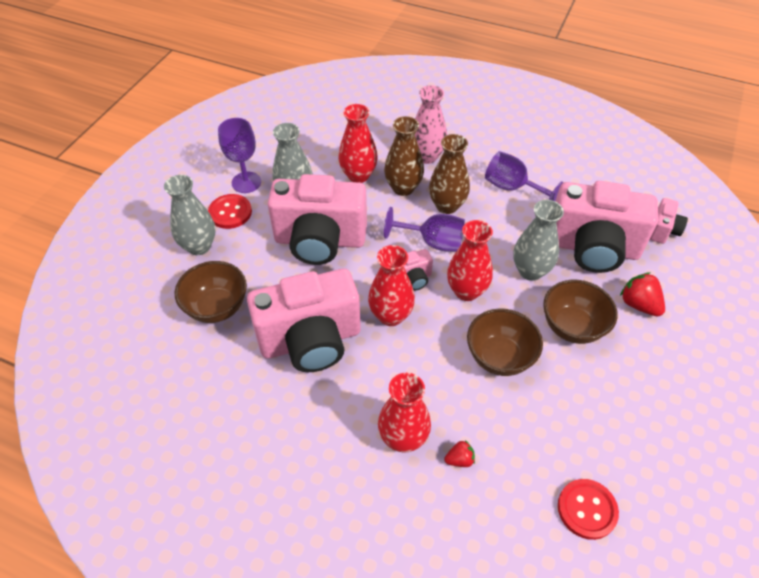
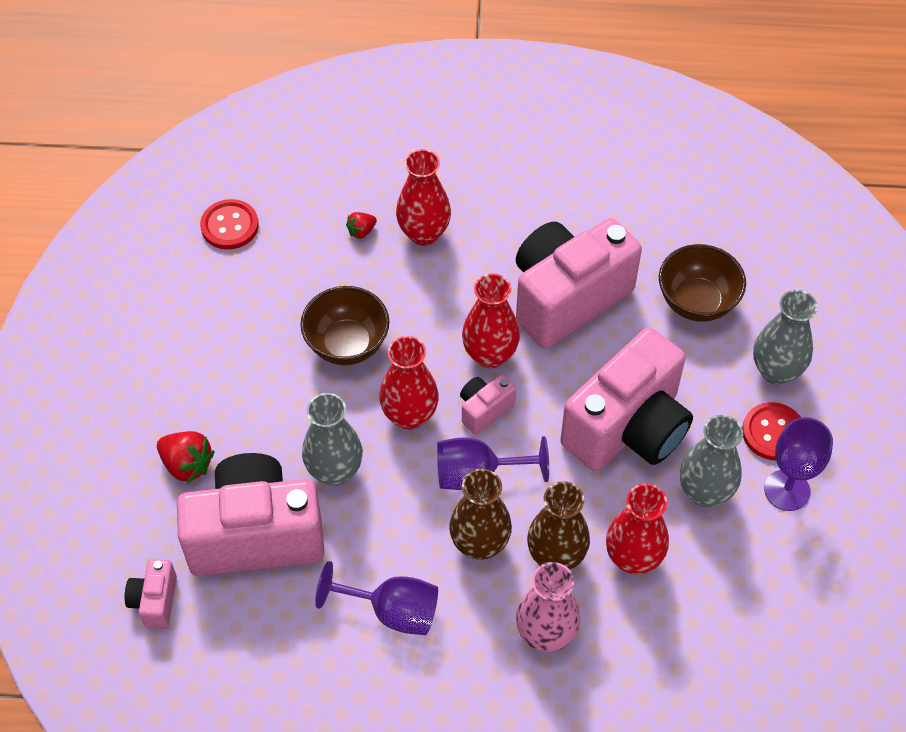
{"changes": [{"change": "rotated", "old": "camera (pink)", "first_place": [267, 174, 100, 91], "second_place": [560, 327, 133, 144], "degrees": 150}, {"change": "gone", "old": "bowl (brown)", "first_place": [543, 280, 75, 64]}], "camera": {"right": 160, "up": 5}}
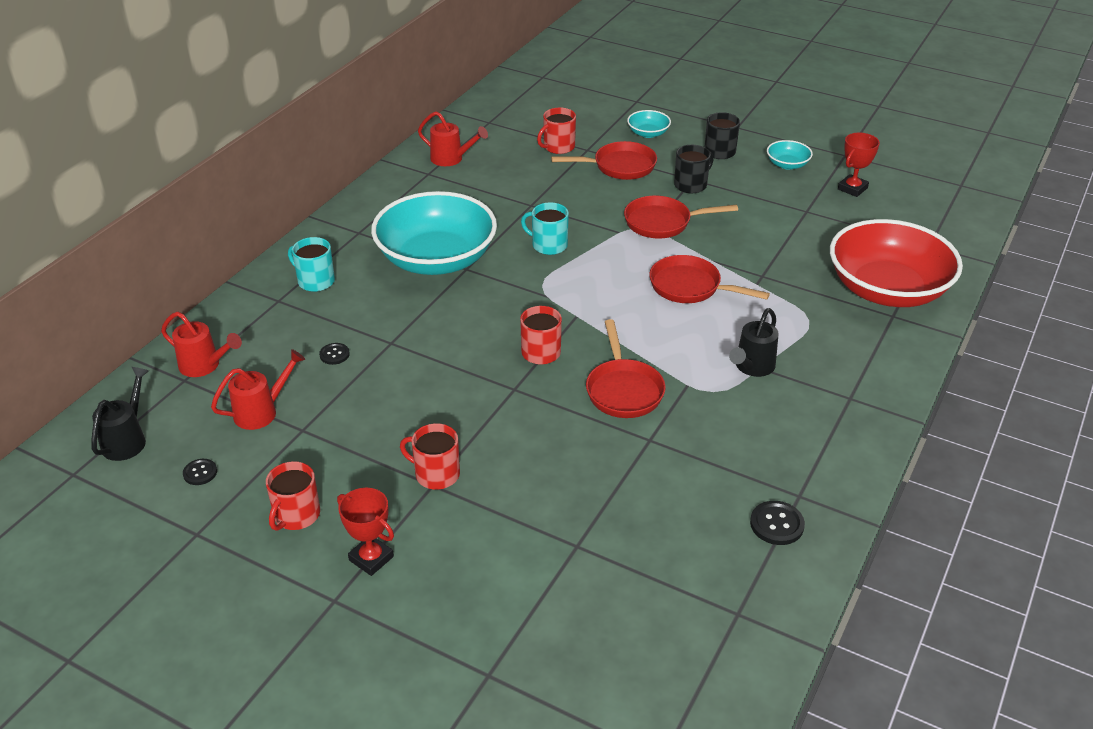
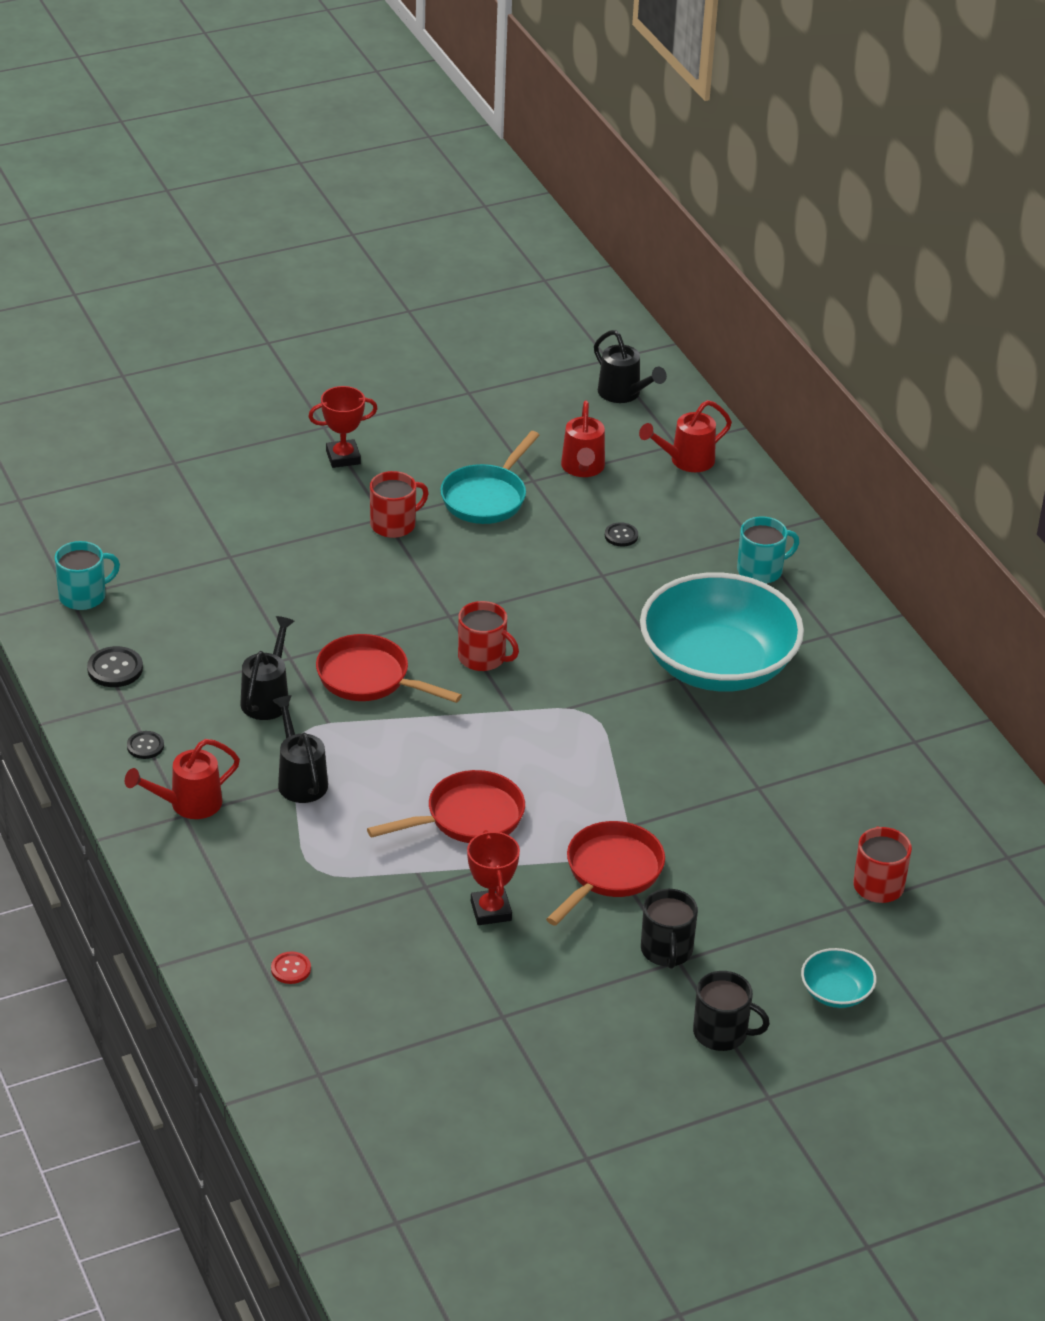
{"changes": [{"change": "shifted", "old": "button (black)", "first_place": [183, 459, 34, 26], "second_place": [127, 731, 37, 28]}, {"change": "gone", "old": "mug (red)", "first_place": [266, 461, 54, 70]}, {"change": "shifted", "old": "watering can (red)", "first_place": [418, 111, 70, 55], "second_place": [125, 739, 115, 80]}, {"change": "shifted", "old": "mug (turquoise)", "first_place": [521, 202, 48, 53], "second_place": [55, 541, 65, 69]}, {"change": "gone", "old": "pan (red)", "first_place": [551, 141, 106, 39]}, {"change": "gone", "old": "bowl (turquoise)", "first_place": [767, 140, 46, 30]}, {"change": "swapped", "old": "bowl (red)", "new": "button (red)", "first_place": [830, 219, 133, 88], "second_place": [271, 951, 40, 33]}, {"change": "shifted", "old": "trophy (red)", "first_place": [838, 133, 42, 64], "second_place": [467, 830, 53, 95]}, {"change": "new", "new": "watering can (black)", "second_place": [241, 616, 54, 104]}, {"change": "new", "new": "pan (turquoise)", "second_place": [440, 431, 100, 93]}], "camera": {"right": 125, "up": 0}}
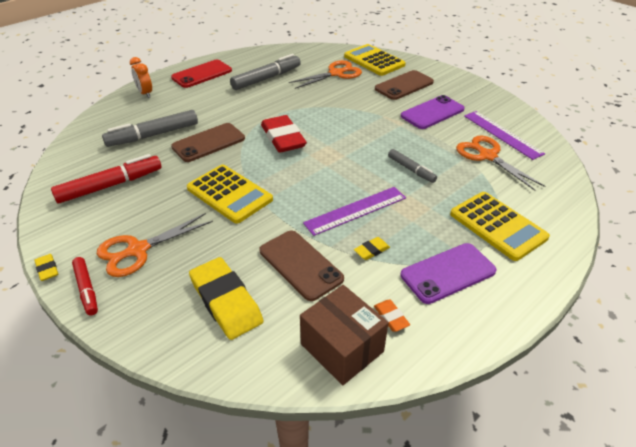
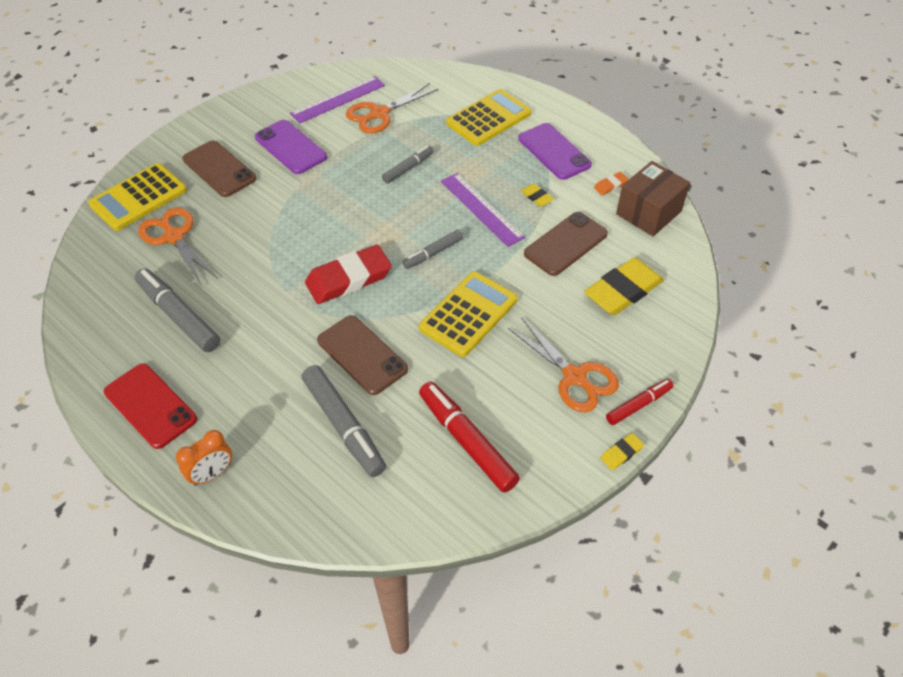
{"changes": [{"change": "new", "new": "marker (grey)", "second_place": [403, 230, 60, 39]}], "camera": {"right": -95, "up": 10}}
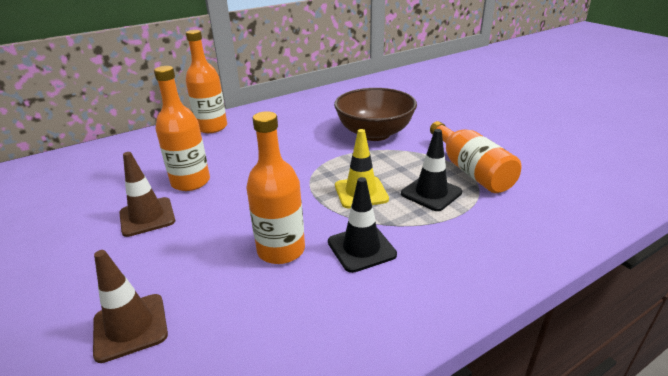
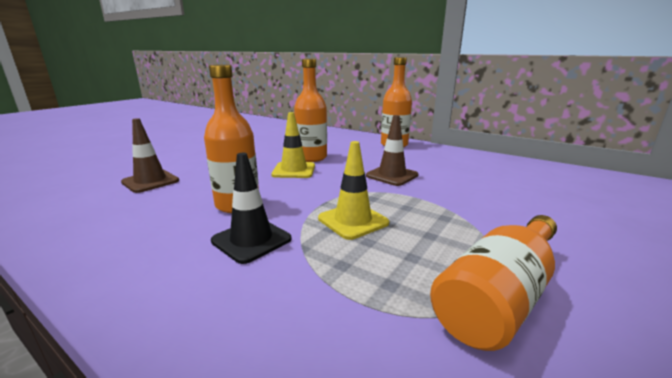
{"changes": [{"change": "shifted", "old": "traffic cone (brown)", "first_place": [119, 152, 56, 85], "second_place": [366, 115, 52, 71]}, {"change": "gone", "old": "bowl (brown)", "first_place": [334, 88, 83, 53]}, {"change": "gone", "old": "traffic cone (black)", "first_place": [401, 129, 61, 82]}, {"change": "new", "new": "traffic cone (yellow)", "second_place": [271, 112, 44, 66]}], "camera": {"right": 65, "up": -10}}
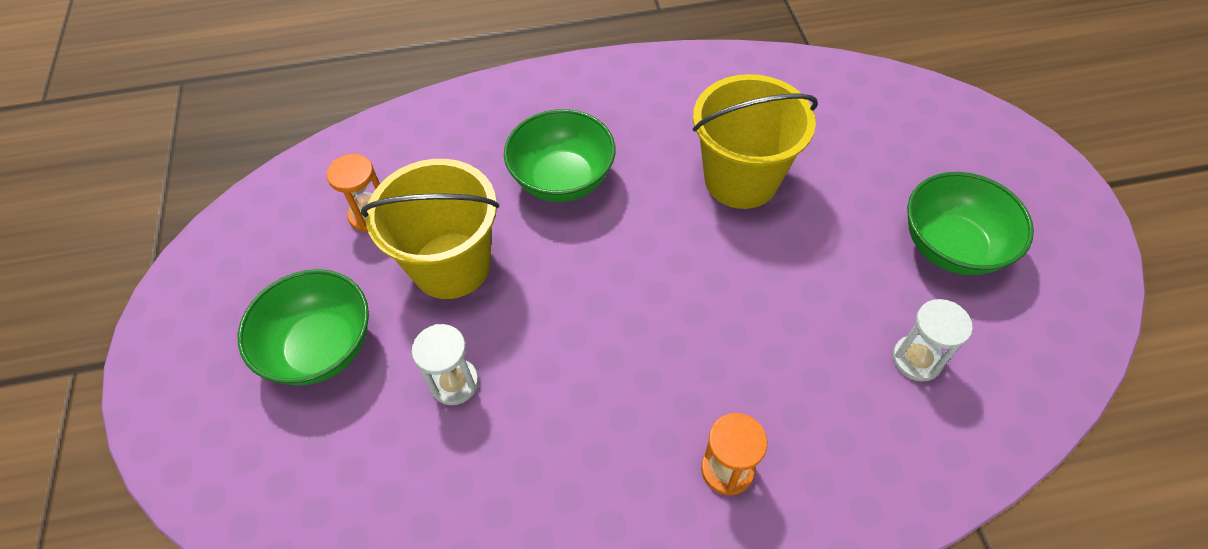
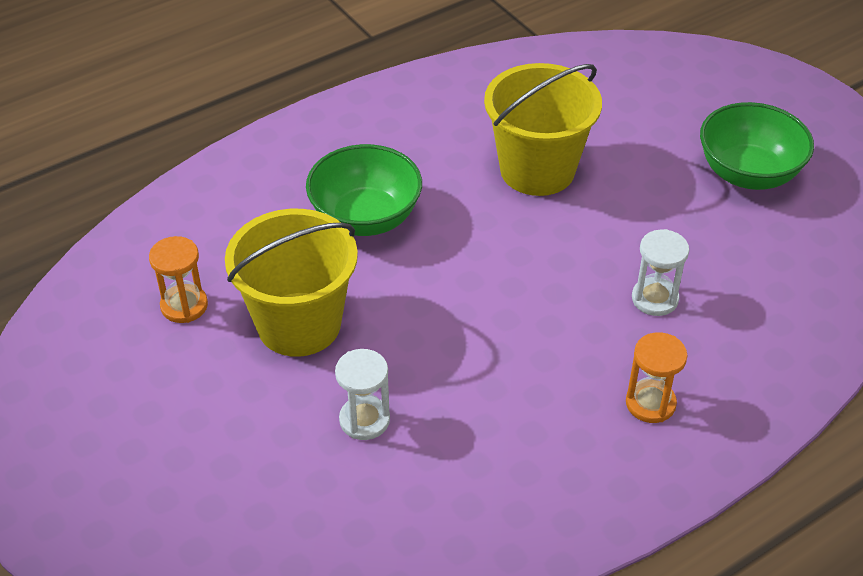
{"changes": [{"change": "gone", "old": "bowl (green)", "first_place": [238, 269, 131, 116]}, {"change": "shifted", "old": "hourglass (white)", "first_place": [892, 299, 81, 83], "second_place": [632, 229, 57, 87]}], "camera": {"right": -25, "up": -10}}
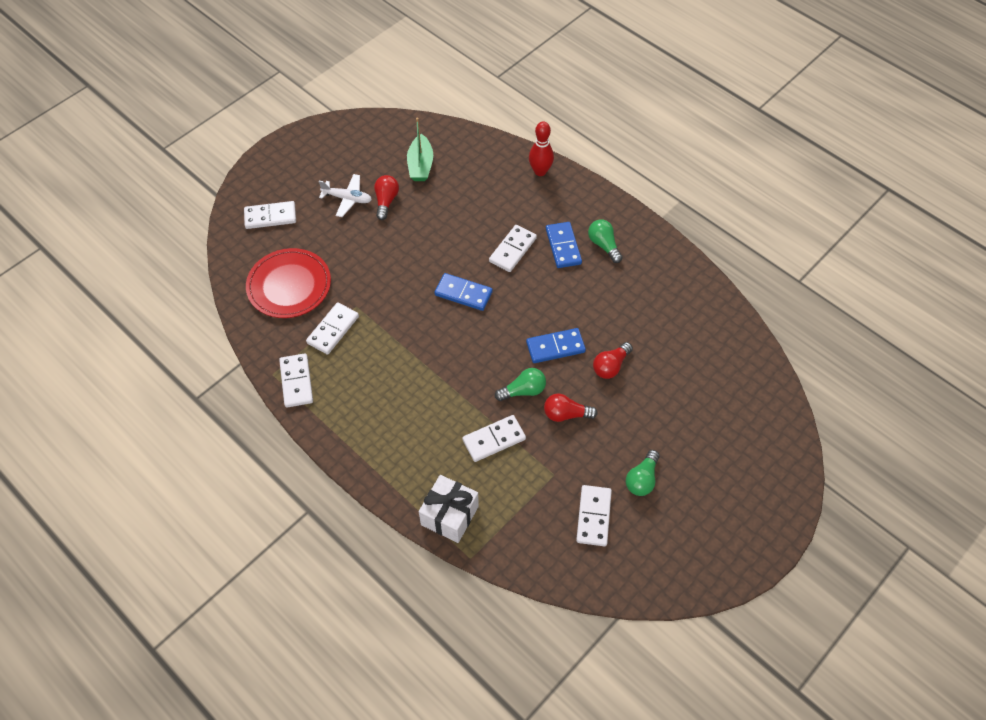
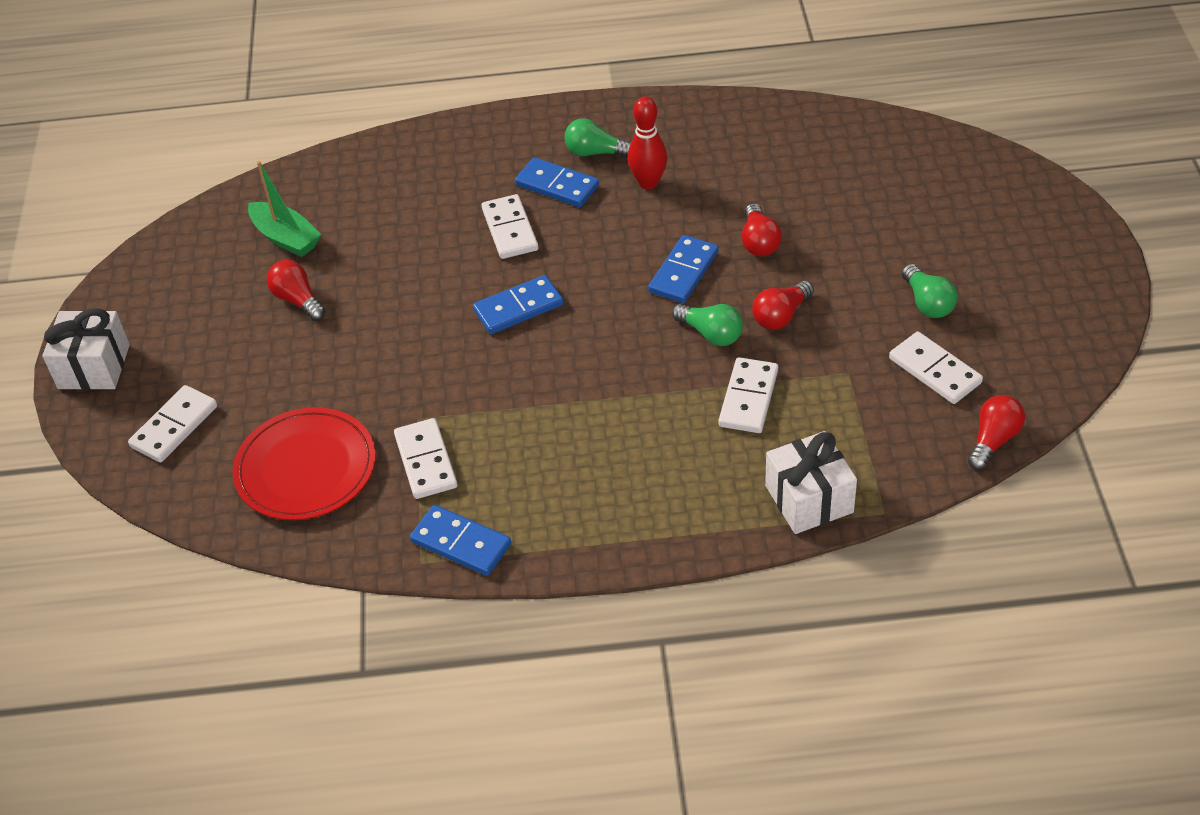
{"changes": [{"change": "repainted", "old": "domino (white)", "new": "domino (blue)", "first_place": [279, 353, 34, 55], "second_place": [410, 505, 101, 71]}, {"change": "gone", "old": "plane (white)", "first_place": [319, 174, 53, 43]}, {"change": "rotated", "old": "light bulb (green)", "first_place": [495, 368, 51, 33], "second_place": [672, 304, 71, 42], "degrees": 105}, {"change": "shifted", "old": "bowling pin (red)", "first_place": [529, 121, 25, 55], "second_place": [628, 97, 39, 92]}, {"change": "new", "new": "gift (white)", "second_place": [42, 308, 88, 82]}, {"change": "new", "new": "light bulb (red)", "second_place": [968, 395, 57, 75]}], "camera": {"right": -45, "up": -10}}
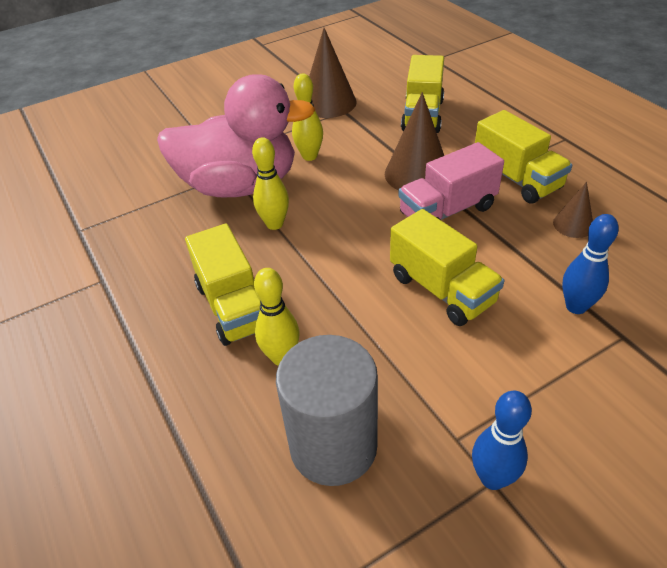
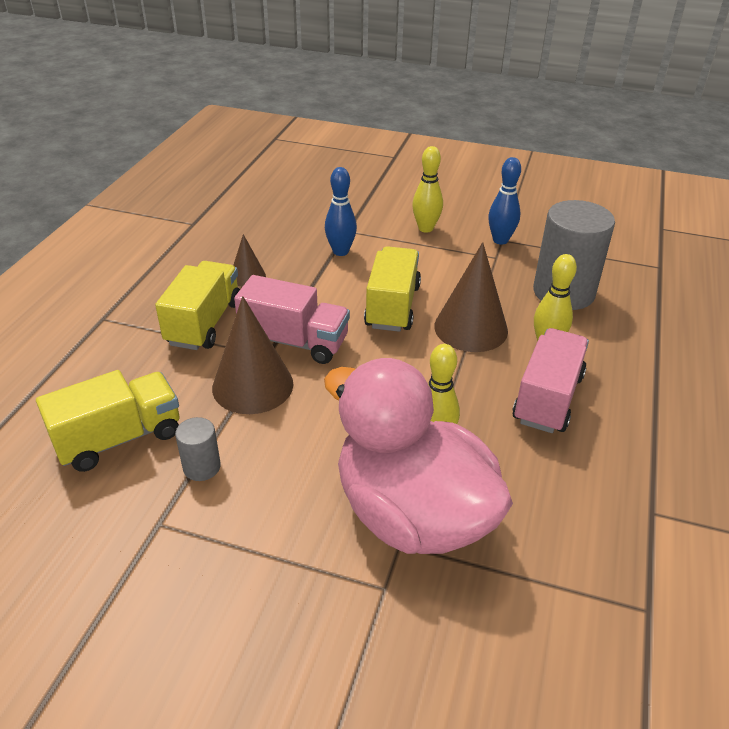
{"changes": [{"change": "repainted", "old": "truck (yellow)", "new": "truck (pink)", "first_place": [185, 224, 76, 122], "second_place": [512, 328, 77, 105]}, {"change": "shifted", "old": "bowling pin (yellow)", "first_place": [292, 73, 31, 88], "second_place": [412, 146, 31, 86]}, {"change": "shifted", "old": "cone (brown)", "first_place": [309, 28, 48, 90], "second_place": [434, 242, 74, 110]}, {"change": "new", "new": "cylinder (grey)", "second_place": [175, 417, 46, 64]}], "camera": {"right": -135, "up": -5}}
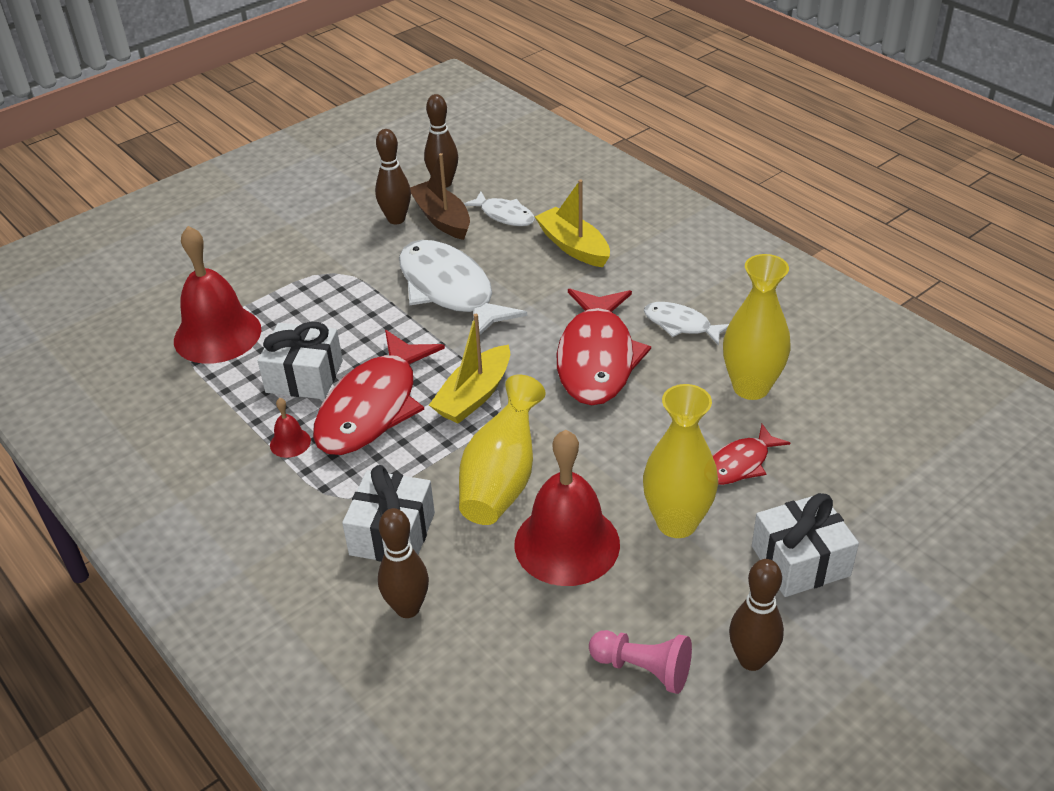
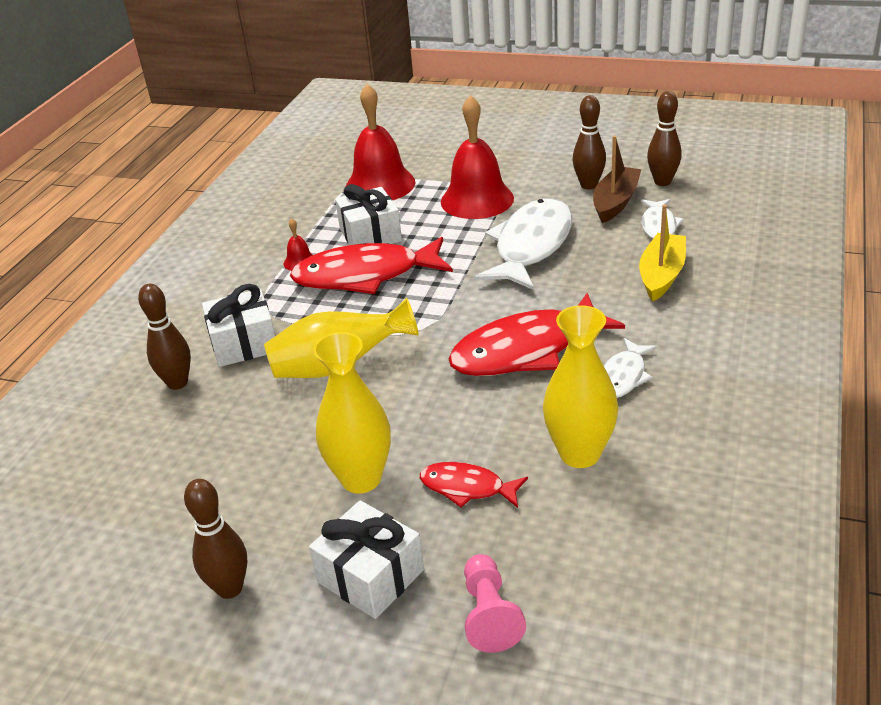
{"changes": [{"change": "gone", "old": "boat (yellow)", "first_place": [429, 314, 81, 110]}, {"change": "shifted", "old": "bell (red)", "first_place": [515, 430, 105, 156], "second_place": [441, 95, 73, 124]}, {"change": "shifted", "old": "pawn (pink)", "first_place": [589, 630, 103, 64], "second_place": [464, 554, 62, 99]}, {"change": "rotated", "old": "fish (white)", "first_place": [644, 302, 85, 43], "second_place": [603, 338, 55, 60], "degrees": -150}], "camera": {"right": 60, "up": -5}}
